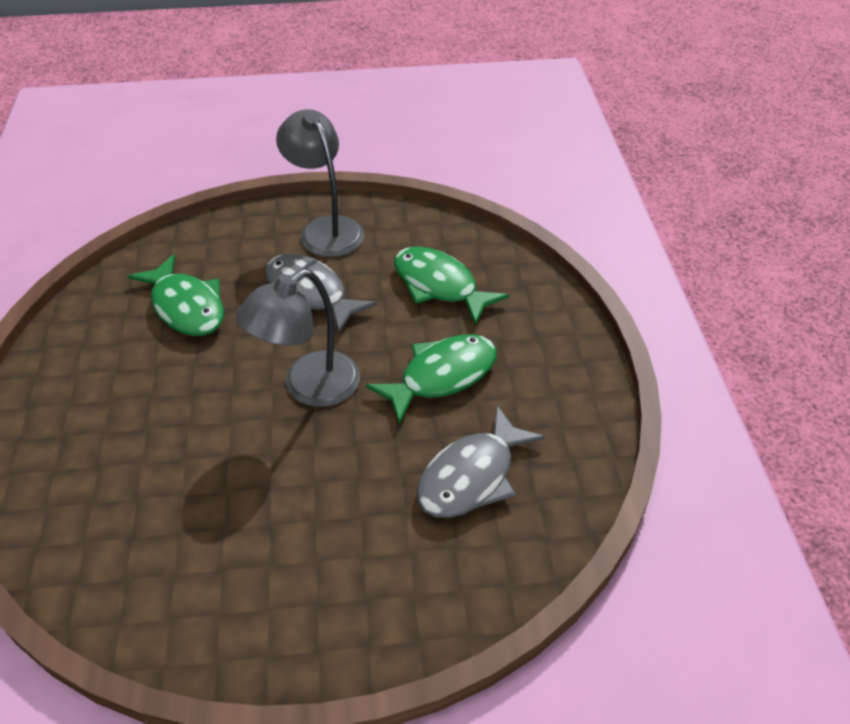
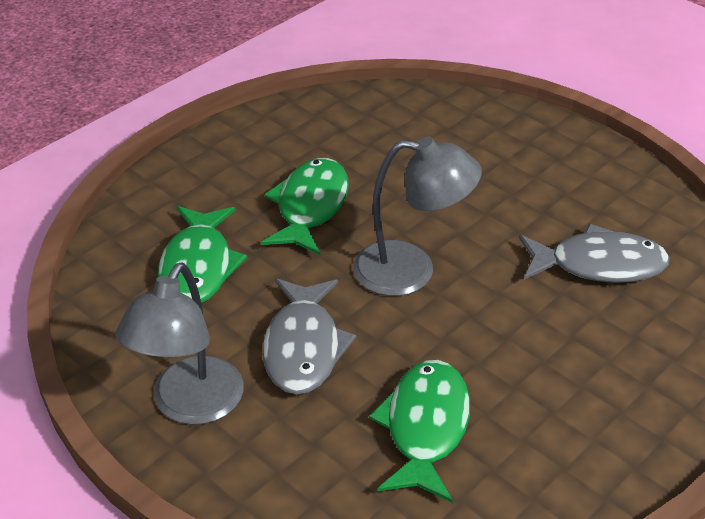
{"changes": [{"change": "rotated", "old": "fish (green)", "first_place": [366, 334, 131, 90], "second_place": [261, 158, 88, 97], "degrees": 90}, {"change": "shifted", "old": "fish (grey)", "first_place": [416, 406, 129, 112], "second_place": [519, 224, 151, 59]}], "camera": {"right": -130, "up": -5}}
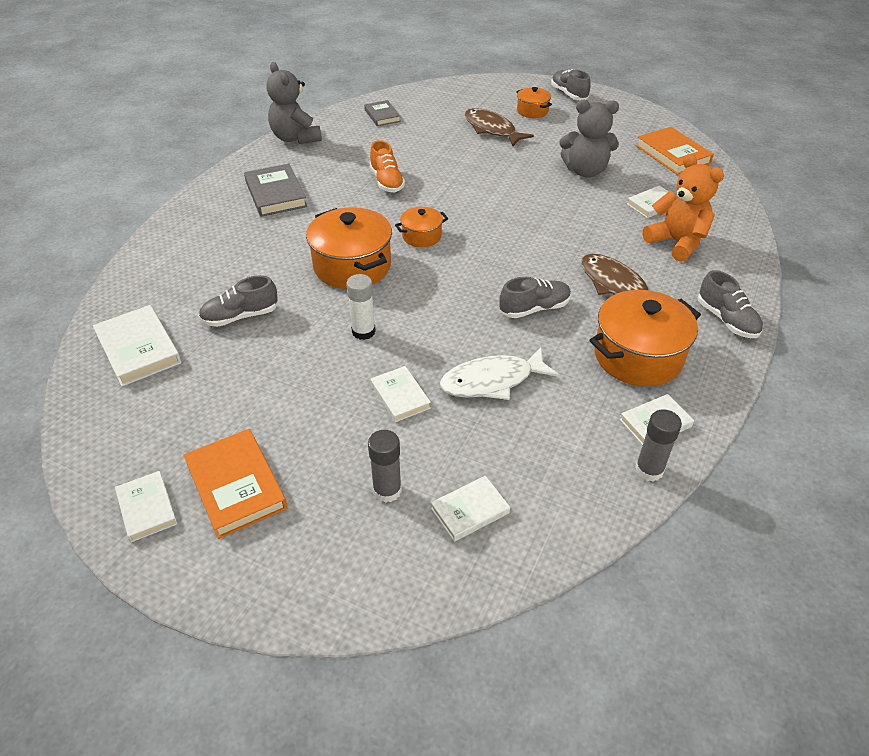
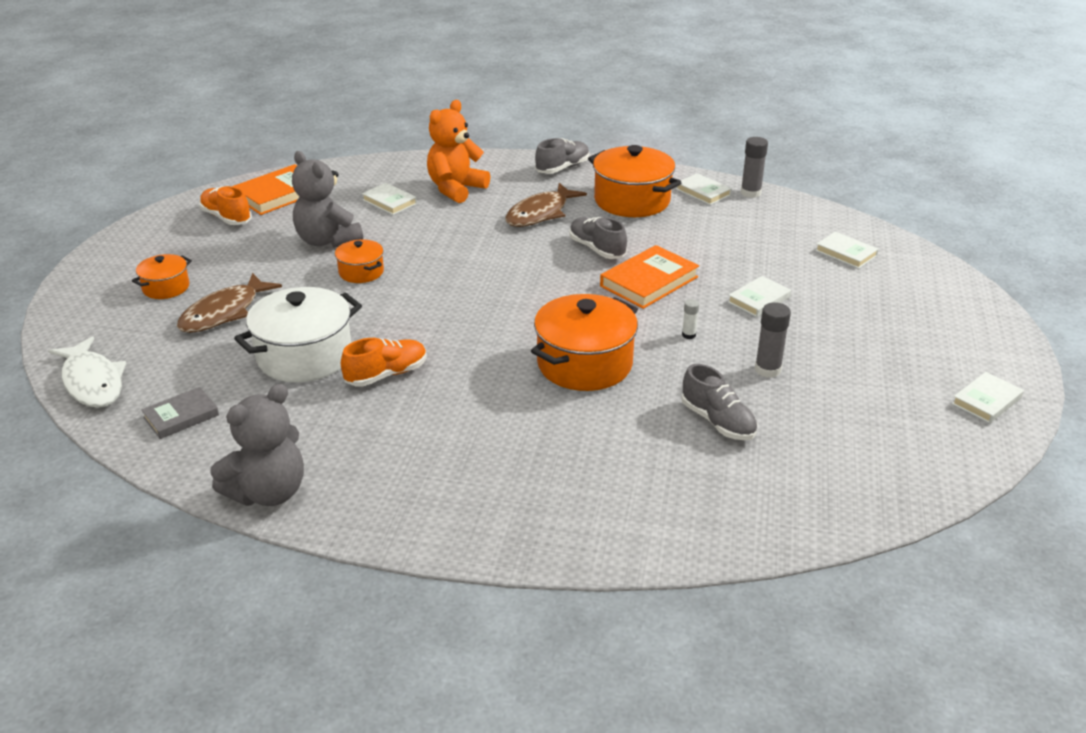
{"changes": [{"change": "gone", "old": "book (white)", "first_place": [93, 305, 88, 82]}, {"change": "shifted", "old": "book (orange)", "first_place": [183, 429, 104, 110], "second_place": [600, 245, 99, 64]}, {"change": "gone", "old": "book (grey)", "first_place": [244, 164, 63, 53]}, {"change": "scaled", "old": "glue stick (white)", "first_place": [346, 274, 30, 66], "second_place": [682, 299, 17, 40], "factor": 0.56}, {"change": "shifted", "old": "glue stick (grey)", "first_place": [368, 430, 34, 73], "second_place": [755, 302, 36, 76]}, {"change": "shifted", "old": "pot (orange)", "first_place": [395, 207, 53, 40], "second_place": [335, 239, 49, 44]}, {"change": "shifted", "old": "fish (white)", "first_place": [440, 347, 119, 53], "second_place": [49, 336, 77, 72]}, {"change": "gone", "old": "shoe (grey)", "first_place": [551, 69, 40, 31]}, {"change": "rotated", "old": "teddy bear (grey)", "first_place": [560, 100, 59, 77], "second_place": [292, 151, 71, 97], "degrees": 150}, {"change": "new", "new": "shoe (orange)", "second_place": [199, 186, 53, 39]}, {"change": "new", "new": "pot (white)", "second_place": [234, 287, 128, 95]}], "camera": {"right": -105, "up": -10}}
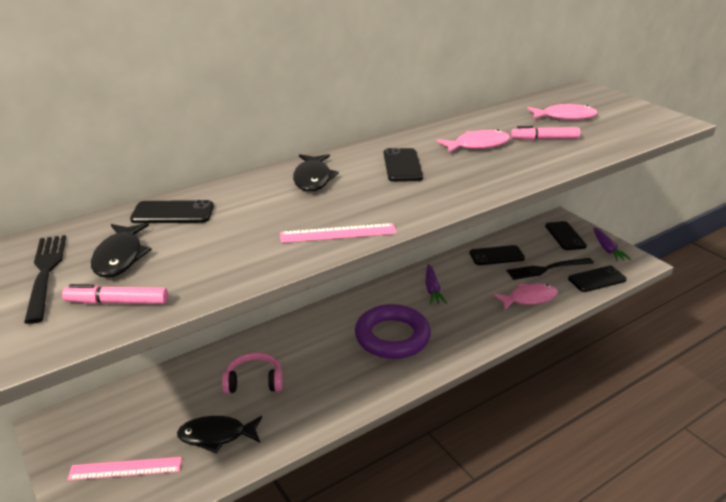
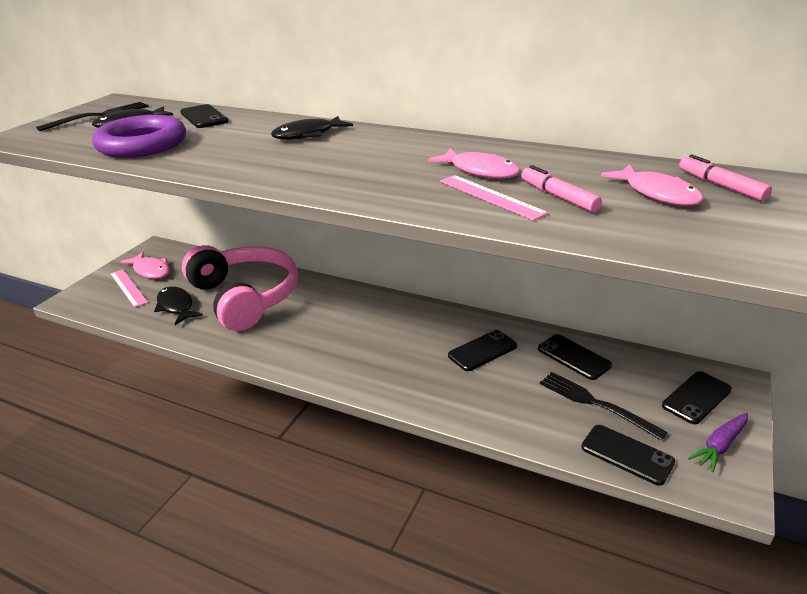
{"changes": [{"change": "shifted", "old": "marker (pink)", "first_place": [62, 284, 106, 20], "second_place": [679, 154, 93, 47]}, {"change": "scaled", "old": "headphones (pink)", "first_place": [222, 353, 60, 40], "second_place": [182, 245, 116, 86], "factor": 2.23}, {"change": "shifted", "old": "ruler (pink)", "first_place": [280, 223, 117, 20], "second_place": [440, 175, 108, 46]}, {"change": "shifted", "old": "ring (purple)", "first_place": [355, 304, 76, 55], "second_place": [92, 115, 94, 43]}, {"change": "shifted", "old": "phone (black)", "first_place": [384, 148, 39, 34], "second_place": [448, 330, 69, 41]}, {"change": "gone", "old": "carrot (purple)", "first_place": [426, 264, 21, 41]}, {"change": "shifted", "old": "fish (pink)", "first_place": [493, 283, 65, 27], "second_place": [121, 252, 49, 27]}], "camera": {"right": 60, "up": 0}}
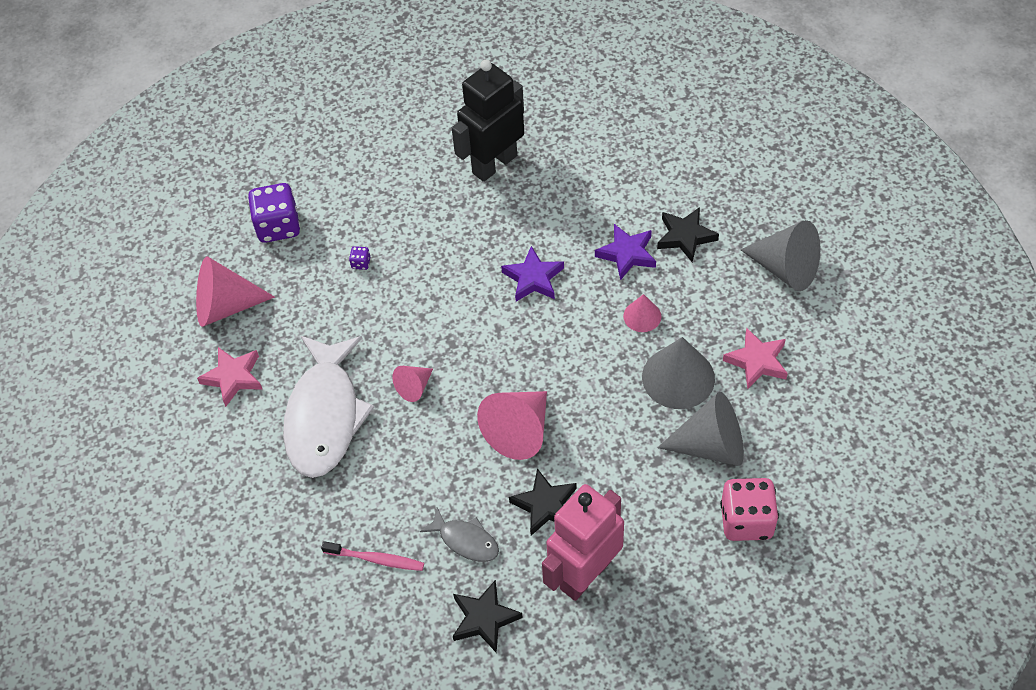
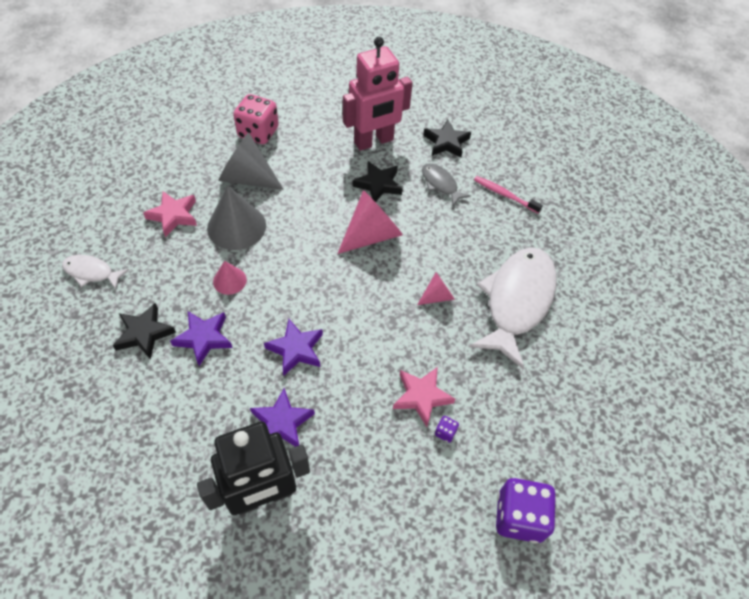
{"changes": [{"change": "gone", "old": "cone (pink)", "first_place": [196, 256, 79, 71]}, {"change": "shifted", "old": "star (pink)", "first_place": [197, 347, 65, 60], "second_place": [393, 367, 62, 60]}, {"change": "swapped", "old": "cone (grey)", "new": "fish (white)", "first_place": [740, 220, 80, 71], "second_place": [62, 255, 67, 34]}, {"change": "new", "new": "star (purple)", "second_place": [250, 388, 65, 59]}], "camera": {"right": -165, "up": 0}}
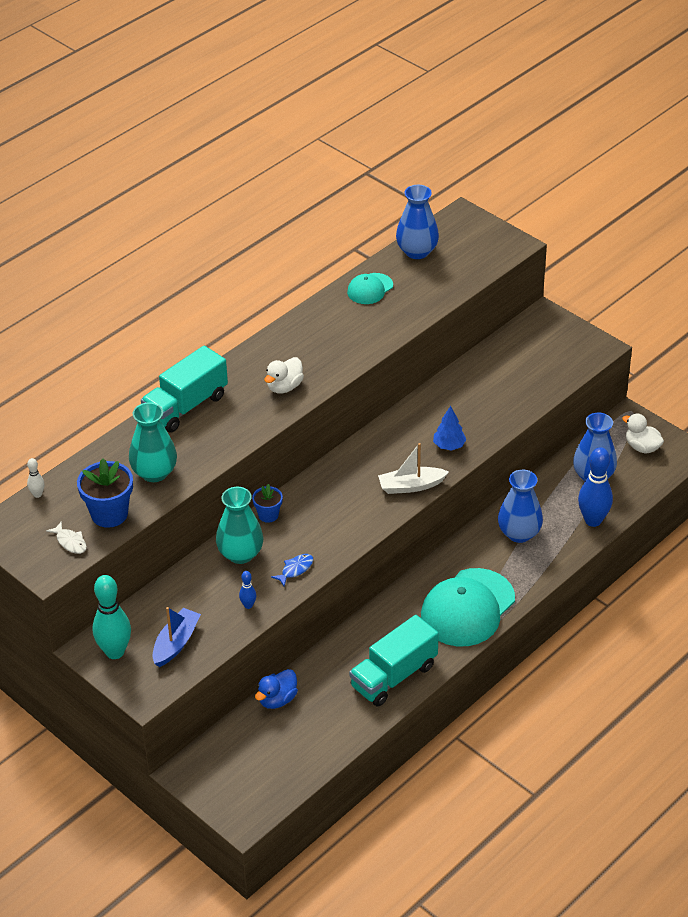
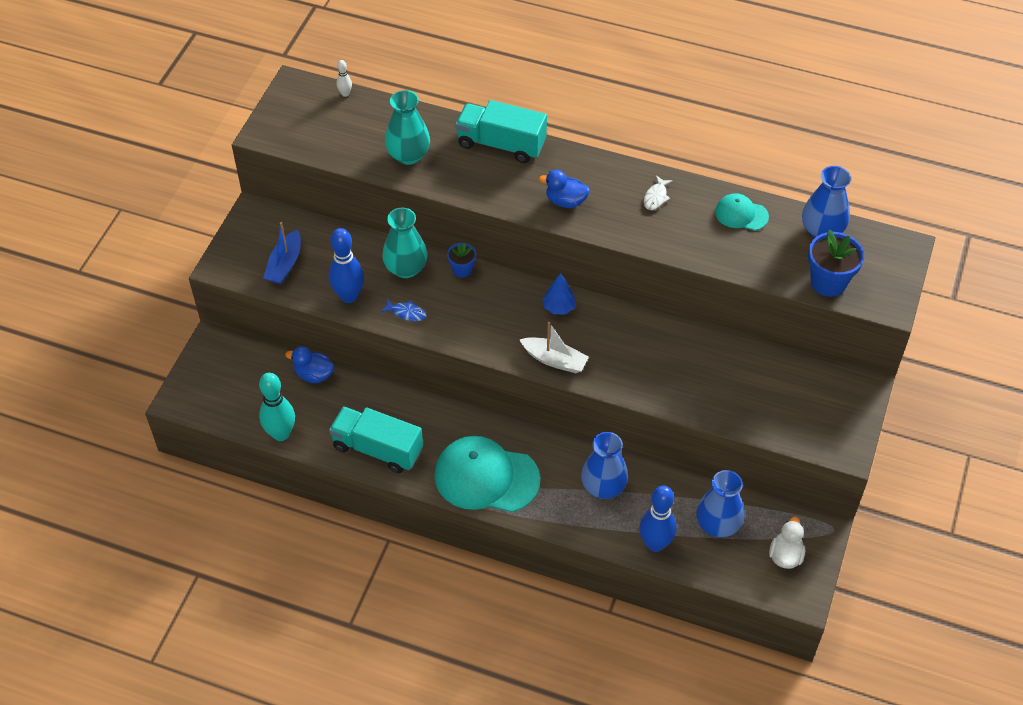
{"changes": [{"change": "shifted", "old": "fish (white)", "first_place": [46, 522, 41, 32], "second_place": [644, 175, 29, 35]}, {"change": "shifted", "old": "flower pot (blue)", "first_place": [77, 458, 56, 70], "second_place": [808, 230, 56, 67]}, {"change": "shifted", "old": "bowling pin (turquoise)", "first_place": [93, 575, 38, 84], "second_place": [259, 373, 36, 68]}, {"change": "rotated", "old": "boat (blue)", "first_place": [153, 607, 48, 60], "second_place": [263, 222, 38, 62], "degrees": 105}, {"change": "scaled", "old": "bowling pin (blue)", "first_place": [239, 571, 17, 38], "second_place": [329, 228, 35, 75], "factor": 2.17}, {"change": "repainted", "old": "duck (white)", "new": "duck (blue)", "first_place": [264, 357, 40, 37], "second_place": [538, 170, 52, 38]}, {"change": "rotated", "old": "boat (white)", "first_place": [378, 443, 71, 51], "second_place": [519, 322, 70, 51], "degrees": 150}, {"change": "shifted", "old": "tree (blue)", "first_place": [433, 406, 33, 45], "second_place": [543, 273, 33, 41]}], "camera": {"right": 65, "up": 10}}
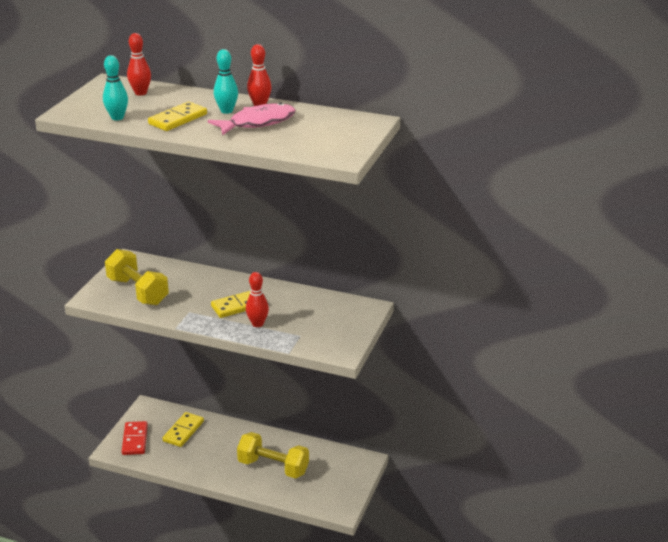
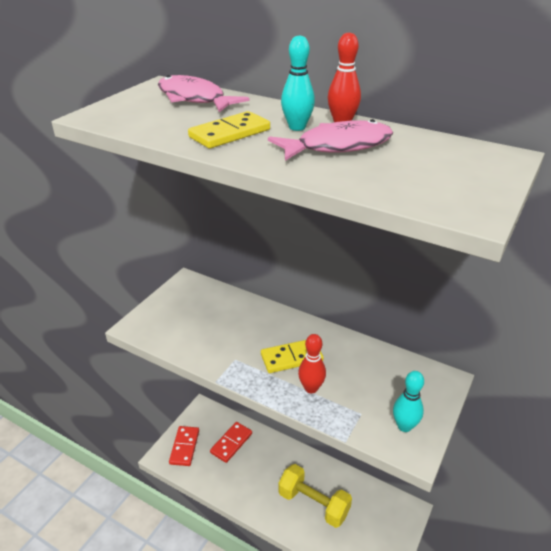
{"changes": [{"change": "shifted", "old": "bowling pin (turquoise)", "first_place": [103, 55, 25, 65], "second_place": [393, 371, 31, 61]}, {"change": "gone", "old": "dumbbell (yellow)", "first_place": [105, 249, 64, 56]}, {"change": "swapped", "old": "bowling pin (red)", "new": "fish (pink)", "first_place": [127, 33, 24, 63], "second_place": [158, 75, 92, 37]}, {"change": "repainted", "old": "domino (yellow)", "new": "domino (red)", "first_place": [162, 412, 42, 35], "second_place": [210, 422, 42, 41]}], "camera": {"right": 10, "up": 5}}
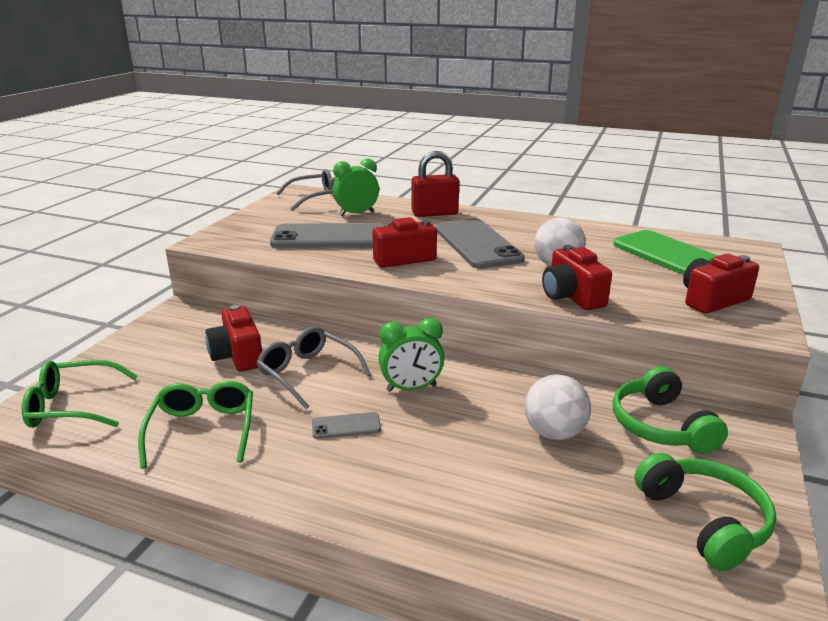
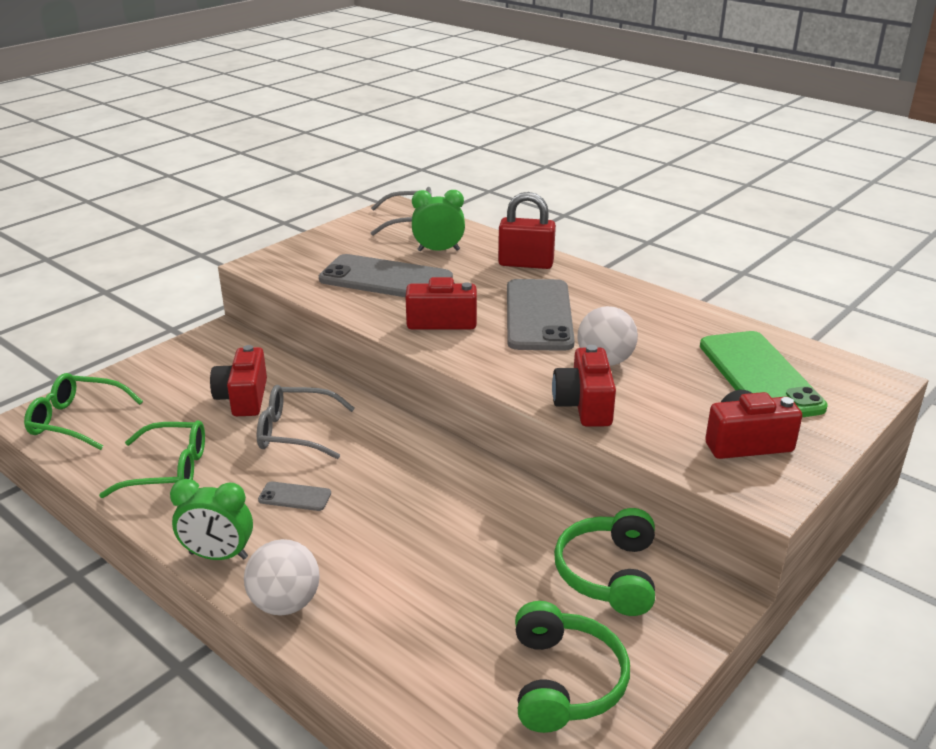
{"changes": [{"change": "rotated", "old": "glasses (green)", "first_place": [138, 381, 115, 87], "second_place": [99, 420, 106, 78], "degrees": 75}, {"change": "rotated", "old": "glasses (grey)", "first_place": [257, 326, 114, 83], "second_place": [257, 385, 98, 74], "degrees": -60}, {"change": "shifted", "old": "clock (green)", "first_place": [378, 318, 67, 74], "second_place": [170, 479, 83, 81]}, {"change": "shifted", "old": "ball (white)", "first_place": [525, 374, 66, 66], "second_place": [244, 539, 76, 77]}], "camera": {"right": 20, "up": 5}}
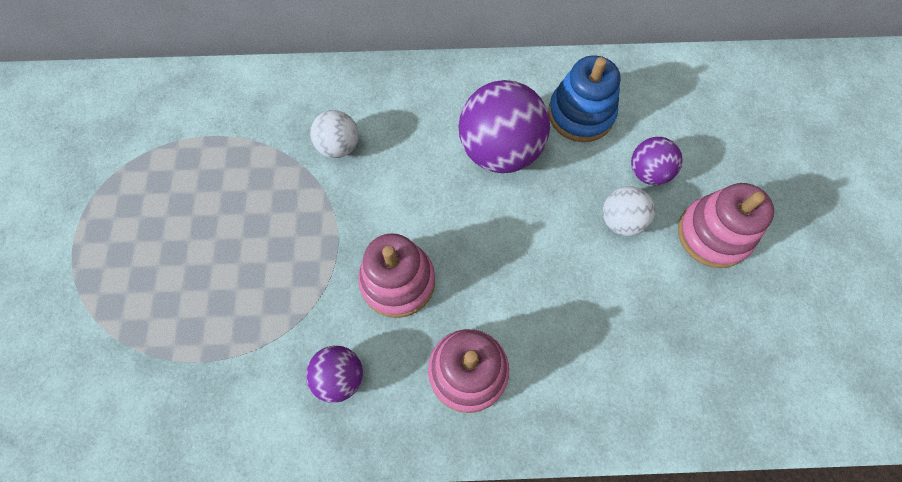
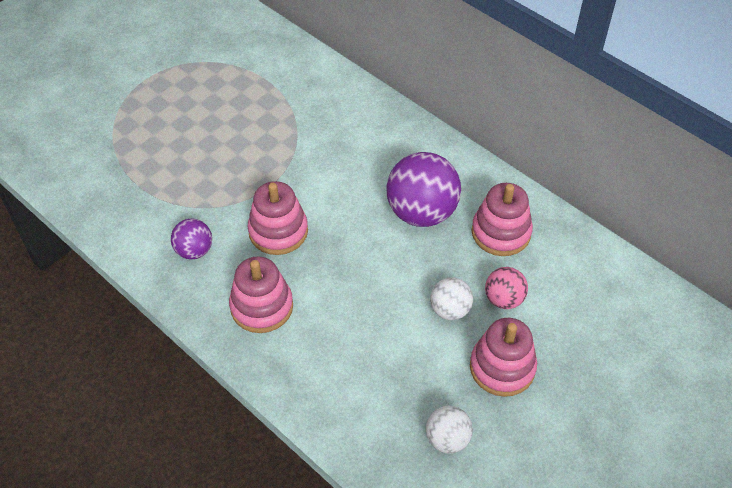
{"changes": [{"change": "shifted", "old": "ball (white)", "first_place": [310, 110, 49, 48], "second_place": [426, 406, 47, 47]}, {"change": "repainted", "old": "stacking toy (blue)", "new": "stacking toy (pink)", "first_place": [548, 56, 72, 86], "second_place": [472, 183, 61, 73]}, {"change": "repainted", "old": "ball (purple)", "new": "ball (pink)", "first_place": [631, 137, 52, 48], "second_place": [485, 267, 43, 42]}], "camera": {"right": 45, "up": -15}}
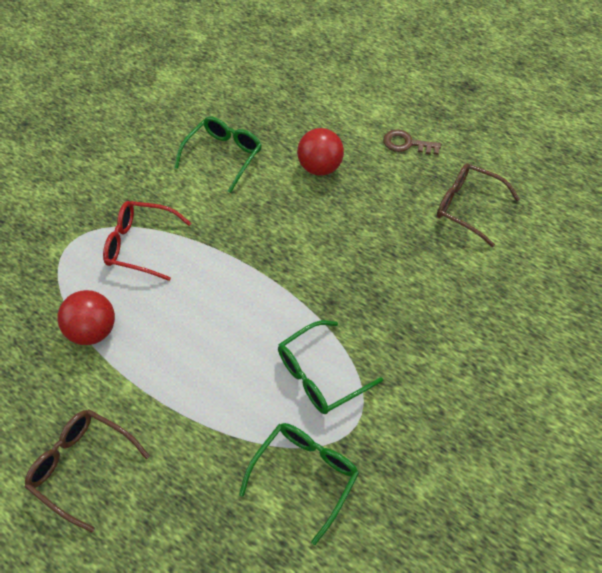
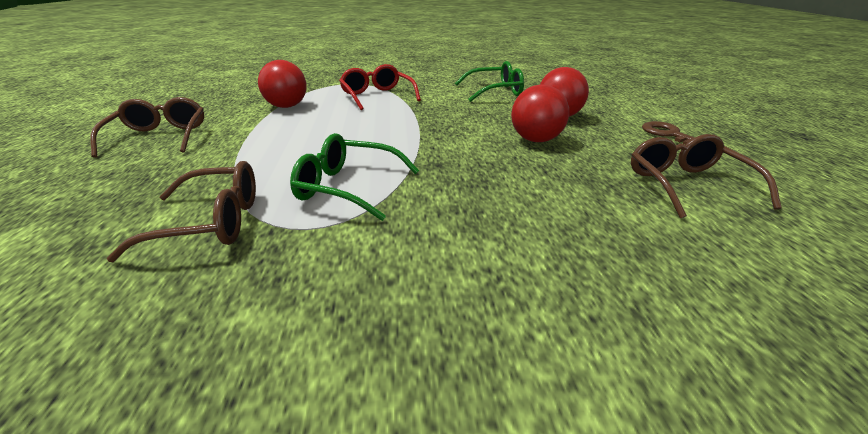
{"changes": [{"change": "repainted", "old": "glasses (green)", "new": "glasses (brown)", "first_place": [239, 423, 120, 122], "second_place": [106, 161, 150, 101]}, {"change": "new", "new": "ball (red)", "second_place": [511, 84, 58, 58]}], "camera": {"right": 50, "up": -25}}
